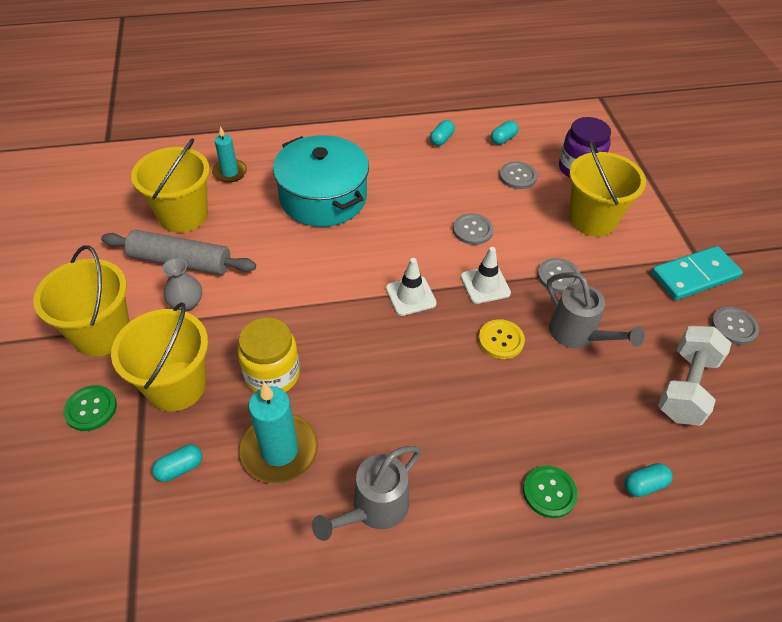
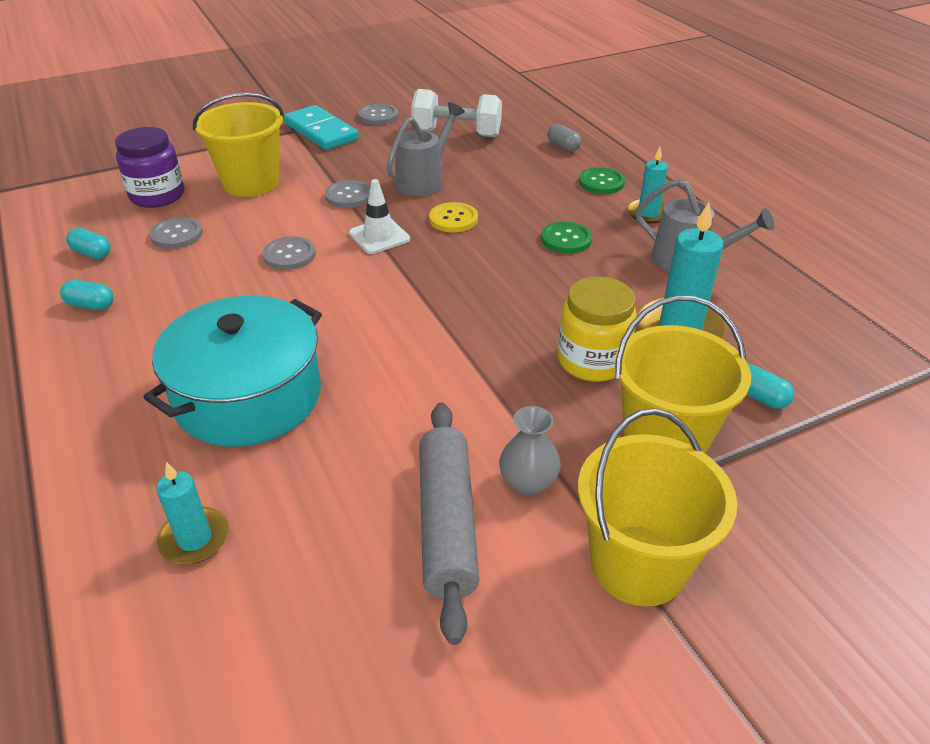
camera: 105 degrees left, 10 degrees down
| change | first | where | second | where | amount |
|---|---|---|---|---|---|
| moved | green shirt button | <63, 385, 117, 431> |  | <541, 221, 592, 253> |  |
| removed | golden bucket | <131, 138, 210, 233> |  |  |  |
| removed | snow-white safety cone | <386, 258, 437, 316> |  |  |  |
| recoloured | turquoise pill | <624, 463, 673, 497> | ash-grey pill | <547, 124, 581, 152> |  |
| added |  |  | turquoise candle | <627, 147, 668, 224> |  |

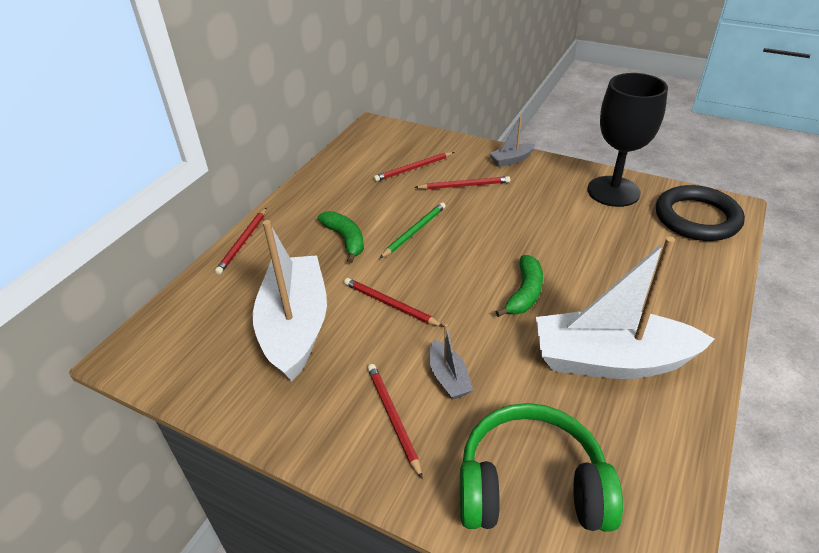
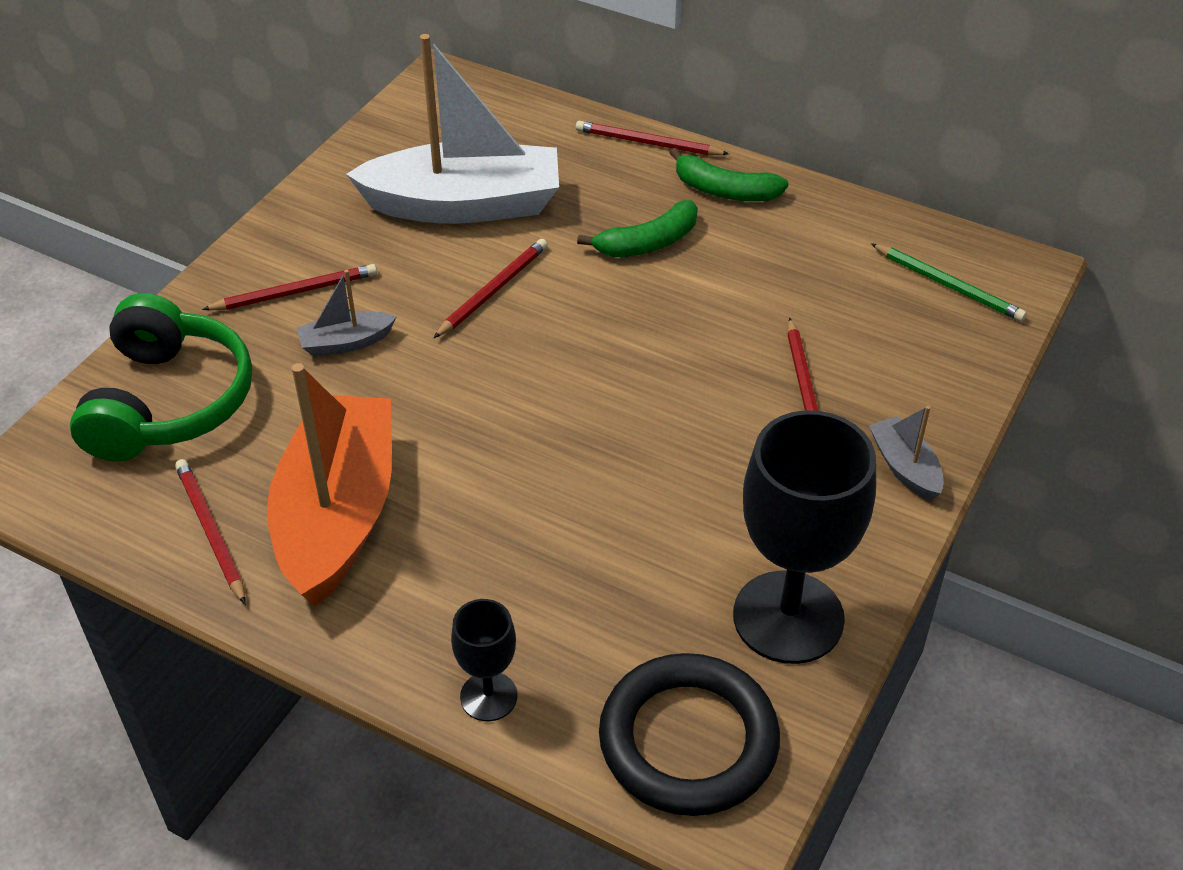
camera: 90 degrees right, 5 degrees up
| change | first | where | second | where | amount |
|---|---|---|---|---|---|
| moved | crimson lead pencil | <373, 152, 454, 182> |  | <175, 459, 246, 605> |  |
| moved | green lead pencil | <380, 202, 446, 258> |  | <871, 243, 1027, 322> |  |
| moved | green banana | <496, 255, 543, 317> |  | <669, 148, 789, 201> |  |
| recoloured | snow-white boat | <536, 236, 715, 379> | orange boat | <267, 363, 392, 606> |  |
| added |  |  | ebony wine glass | <451, 599, 518, 721> |  |

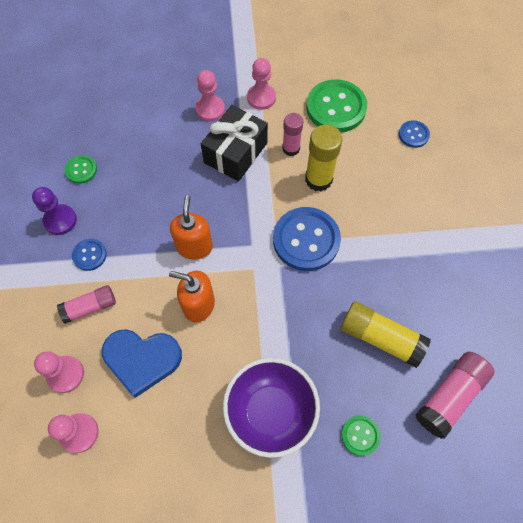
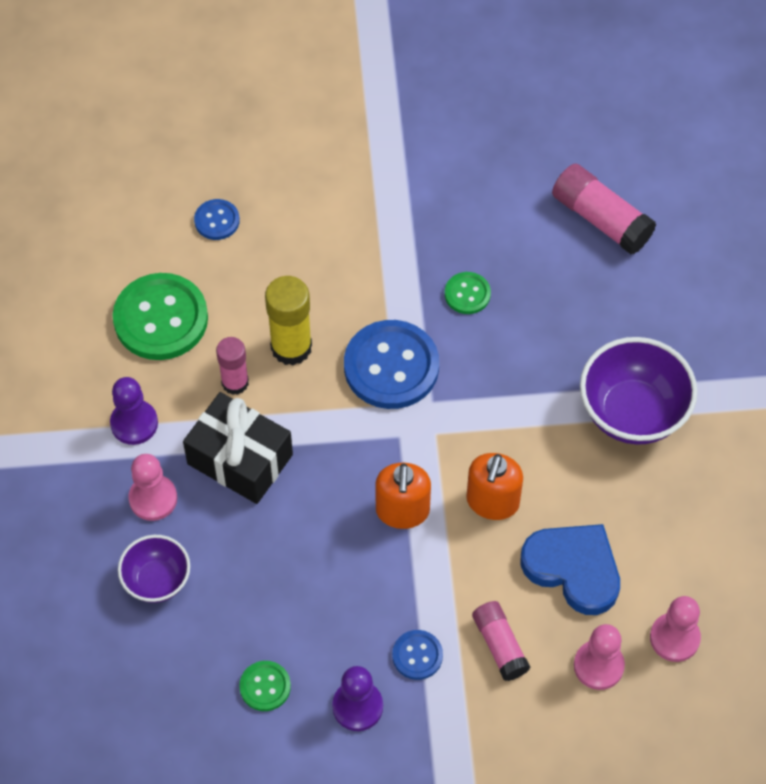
camera: 90 degrees left, 5 degrees down
| change | first | where | second | where | amount |
|---|---|---|---|---|---|
| turned | blue heart shape | <102, 329, 182, 398> |  | <520, 524, 620, 615> | 60 degrees counterclockwise |
| turned | orange soap pump | <170, 195, 213, 260> |  | <375, 463, 431, 529> | 90 degrees counterclockwise |
| recoloured | rose-pink chess pawn | <247, 58, 276, 110> | royal purple chess pawn | <110, 377, 158, 445> |  |
| removed | golden stick of glue | <341, 301, 431, 368> |  |  |  |
| moved | green shirt button | <341, 415, 380, 456> |  | <445, 272, 491, 314> |  |
| added |  |  | royal purple bowl | <118, 535, 190, 603> |  |

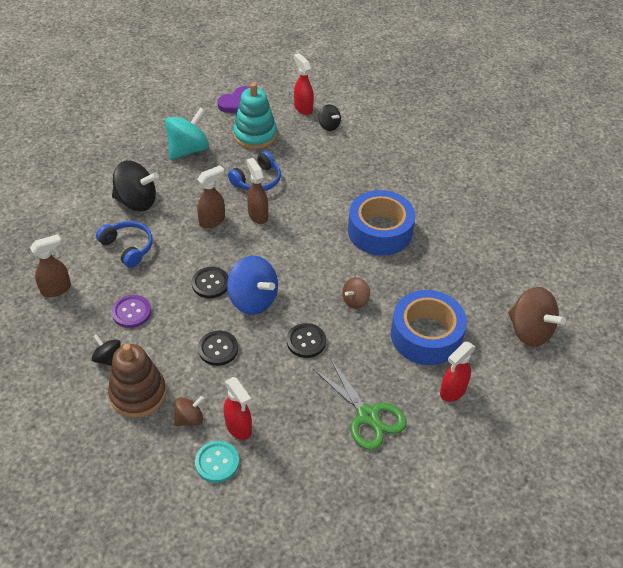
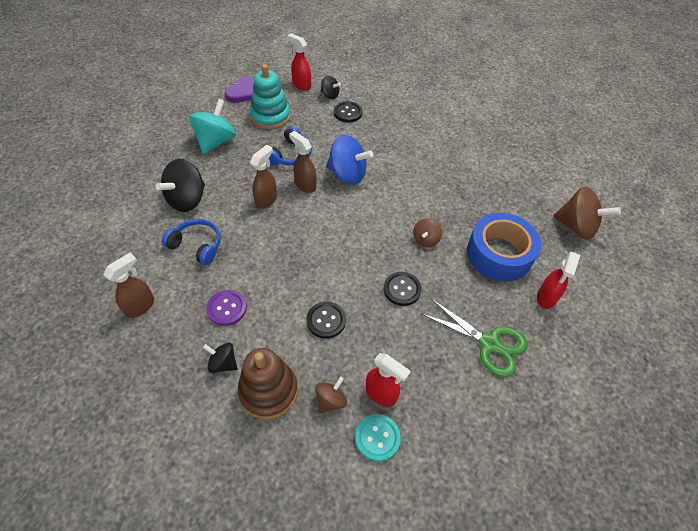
camera: 20 degrees left, 5 degrees up
| change | first | where | second | where | amount |
|---|---|---|---|---|---|
| turned | ebony spinning top | <112, 161, 159, 211> |  | <155, 159, 205, 212> | 135 degrees clockwise |
| moved | ebony shirt button | <192, 267, 228, 298> |  | <334, 101, 362, 122> |  |
| moved | blue spinning top | <227, 256, 278, 315> |  | <326, 135, 373, 185> |  |
| removed | blue sticky tape | <348, 190, 415, 256> |  |  |  |

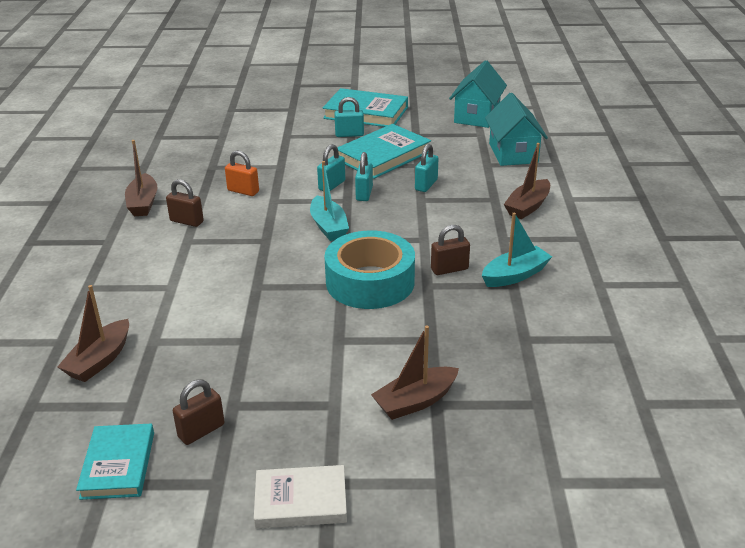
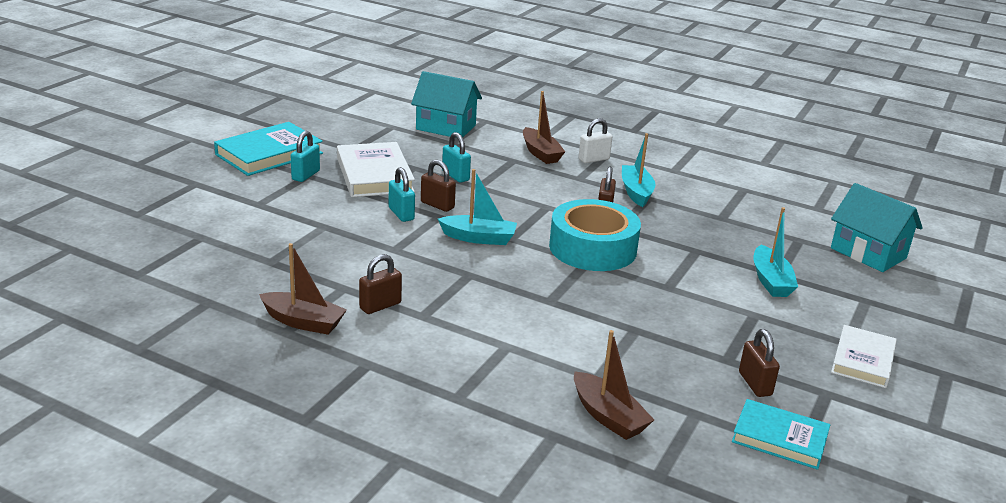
camera: 65 degrees left, 5 degrees down
| change | first | where | second | where | amount |
|---|---|---|---|---|---|
| removed | orange lock | <225, 151, 259, 196> |  |  |  |
| recoloured | turquoise book | <337, 124, 431, 179> | snow-white book | <337, 142, 415, 197> |  |
| recoloured | turquoise lock | <355, 152, 373, 201> | dark brown lock | <421, 160, 456, 212> |  |
| recoloured | dark brown boat | <371, 326, 459, 420> | turquoise boat | <754, 207, 798, 297> |  |
| moved | turquoise cottage | <449, 60, 507, 128> |  | <831, 183, 923, 272> |  |
| added |  |  | snow-white lock | <579, 118, 612, 163> |  |

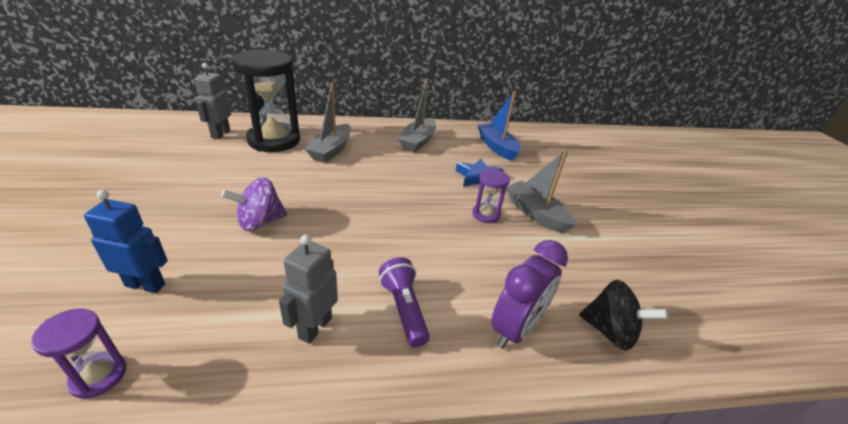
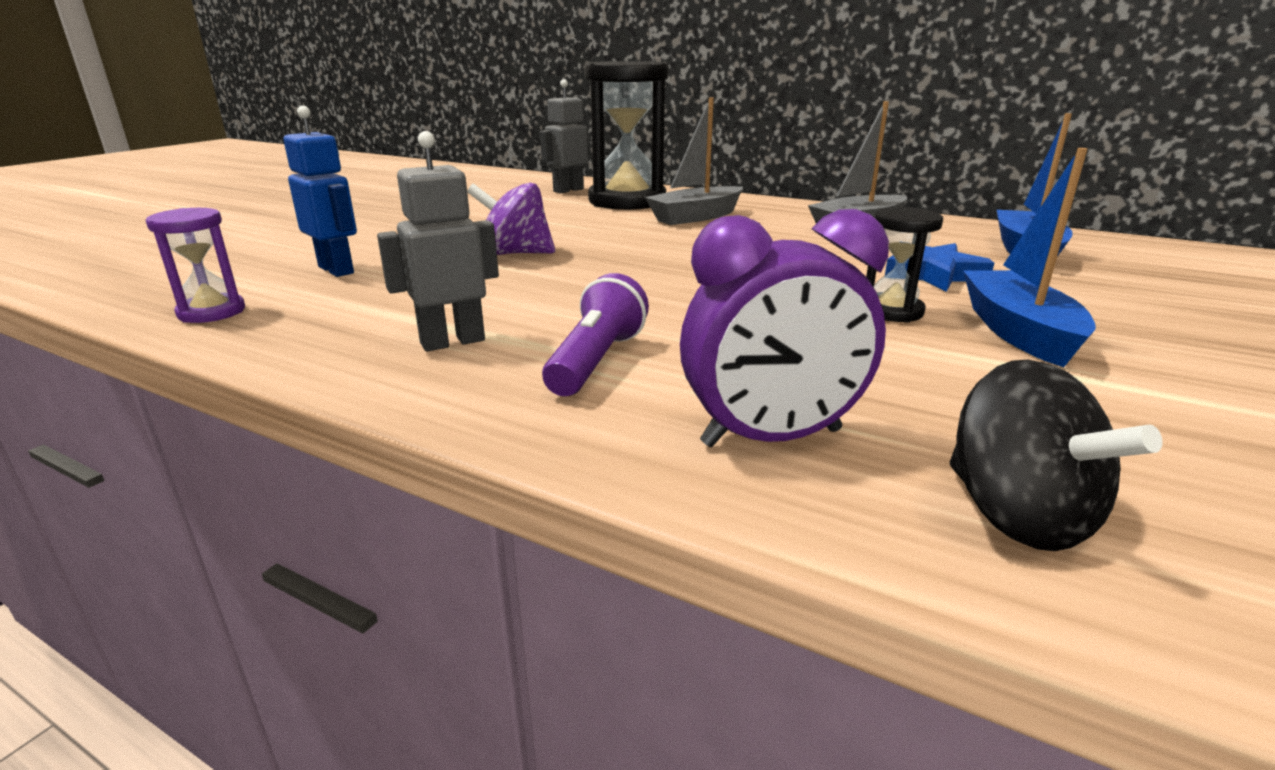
camera: 40 degrees right, 10 degrees down
| change | first | where | second | where | amount |
|---|---|---|---|---|---|
| recoloured | royal purple sandglass | <472, 169, 510, 223> | ebony sandglass | <866, 207, 943, 323> |  |
| recoloured | ash-grey boat | <506, 149, 576, 233> | blue boat | <963, 148, 1096, 367> |  |

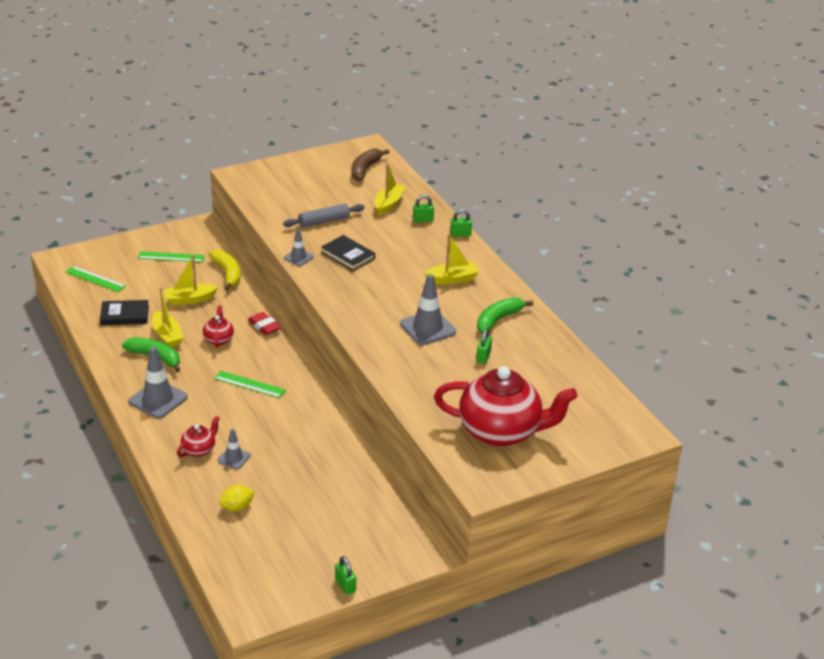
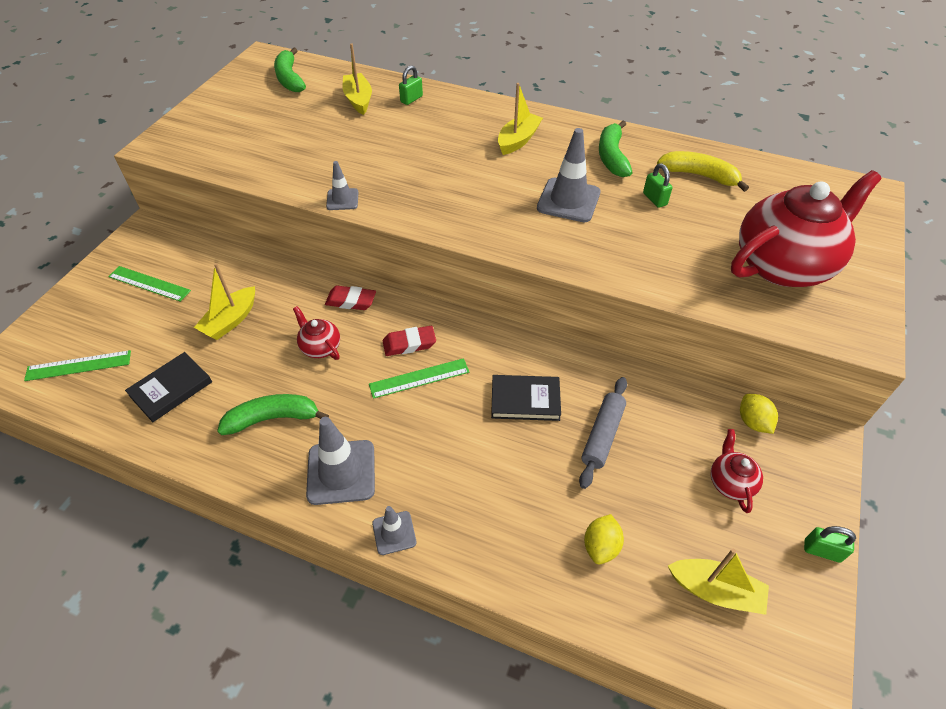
camera: 40 degrees left, 15 degrees up
| change | first | where | second | where | amount |
|---|---|---|---|---|---|
| turned | green straightedge | <138, 251, 205, 262> |  | <108, 266, 191, 302> | 60 degrees clockwise |
| moved | golden boat | <152, 288, 184, 347> |  | <668, 549, 769, 615> |  |
| moved | crimson teapot | <177, 416, 220, 457> |  | <711, 429, 763, 513> |  |
| moved | golden banana | <209, 249, 241, 290> |  | <657, 151, 749, 192> |  |
| moved | ash-grey safety cone | <217, 428, 251, 469> |  | <372, 506, 416, 555> |  |
| moved | ash-grey pastry roller | <283, 204, 365, 227> |  | <579, 377, 627, 489> |  |
| moved | ebony book | <321, 235, 375, 271> |  | <491, 375, 561, 421> |  |
| recoloured | dark brown banana | <351, 149, 390, 181> | green banana | <274, 48, 306, 92> |  |
| removed | green lock | <450, 209, 472, 236> |  |  |  |
| added |  |  | crimson eraser | <383, 326, 436, 356> |  |
| added |  |  | golden lemon | <740, 394, 778, 434> |  |

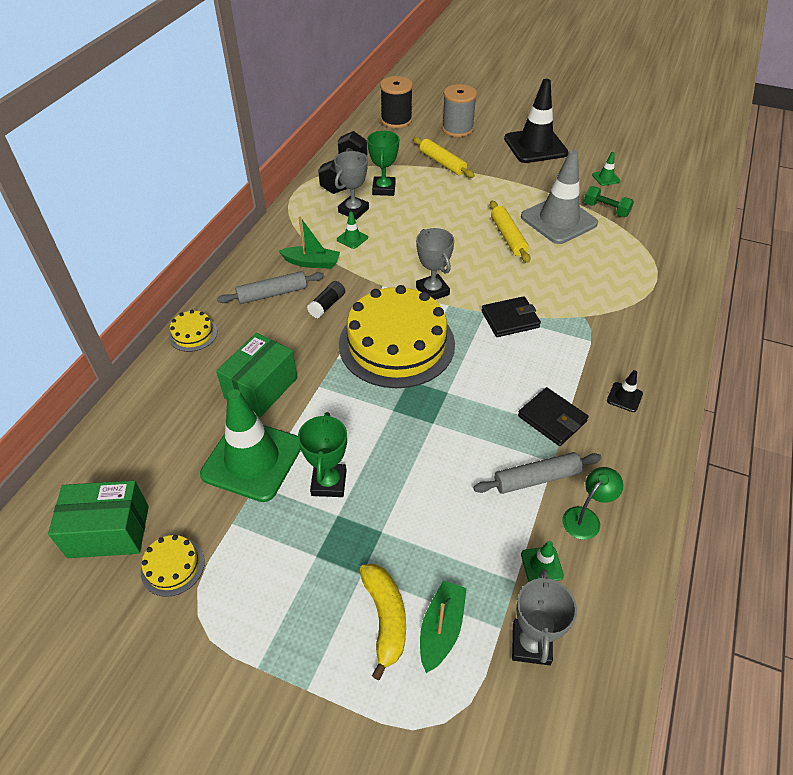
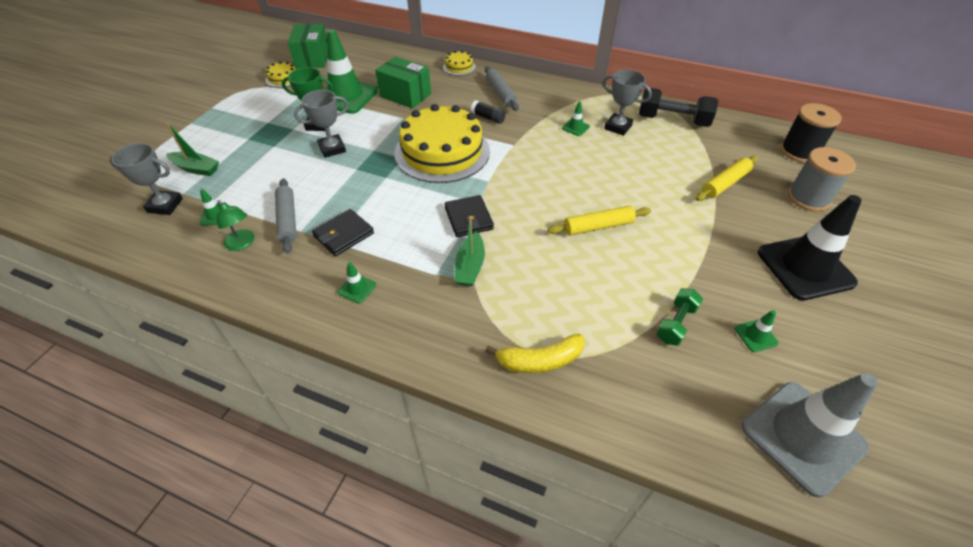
camera: 90 degrees right, 0 degrees up
| change | first | where | second | where | amount |
|---|---|---|---|---|---|
| moved | green boat | <279, 217, 340, 269> |  | <454, 216, 485, 286> |  |
| moved | golden banana | <360, 564, 406, 680> |  | <486, 334, 585, 373> |  |
| removed | green award cup | <367, 131, 399, 196> |  |  |  |
| moved | ash-grey award cup | <416, 228, 454, 300> |  | <294, 90, 349, 158> |  |
| moved | ash-grey safety cone | <521, 150, 598, 244> |  | <741, 373, 878, 497> |  |
| recoloured | ebony safety cone | <607, 370, 643, 412> | green safety cone | <338, 262, 376, 304> |  |

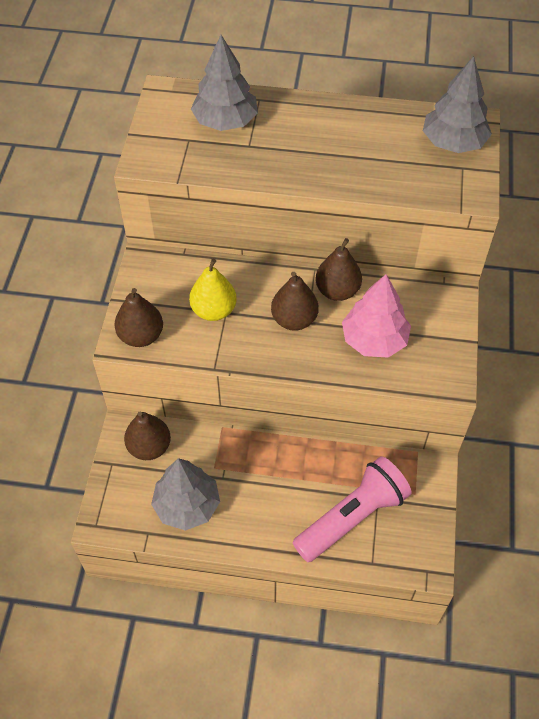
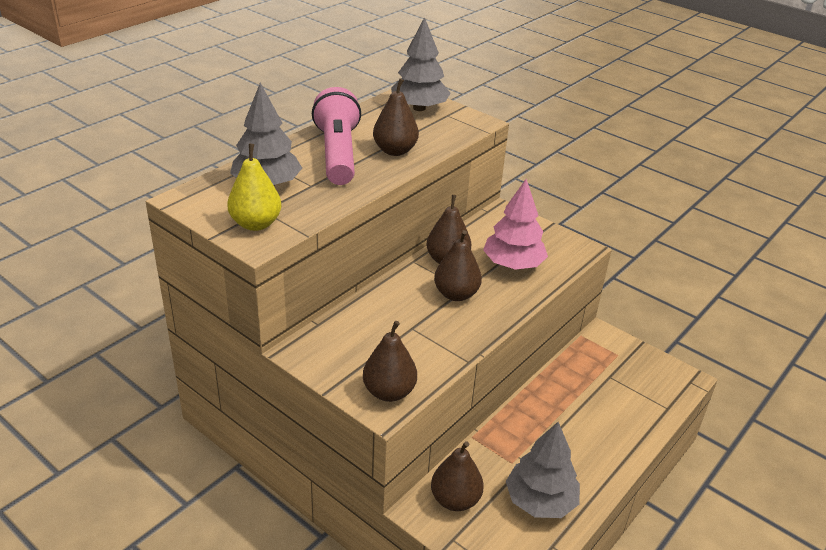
camera: 60 degrees left, 20 degrees down
| change | first | where | second | where | amount |
|---|---|---|---|---|---|
| moved | golden pear fruit | <189, 259, 237, 321> |  | <227, 144, 282, 231> |  |
| moved | rose-pink torch | <293, 456, 412, 562> |  | <312, 87, 361, 185> |  |
| added |  |  | dark brown pear fruit | <373, 78, 419, 156> |  |

